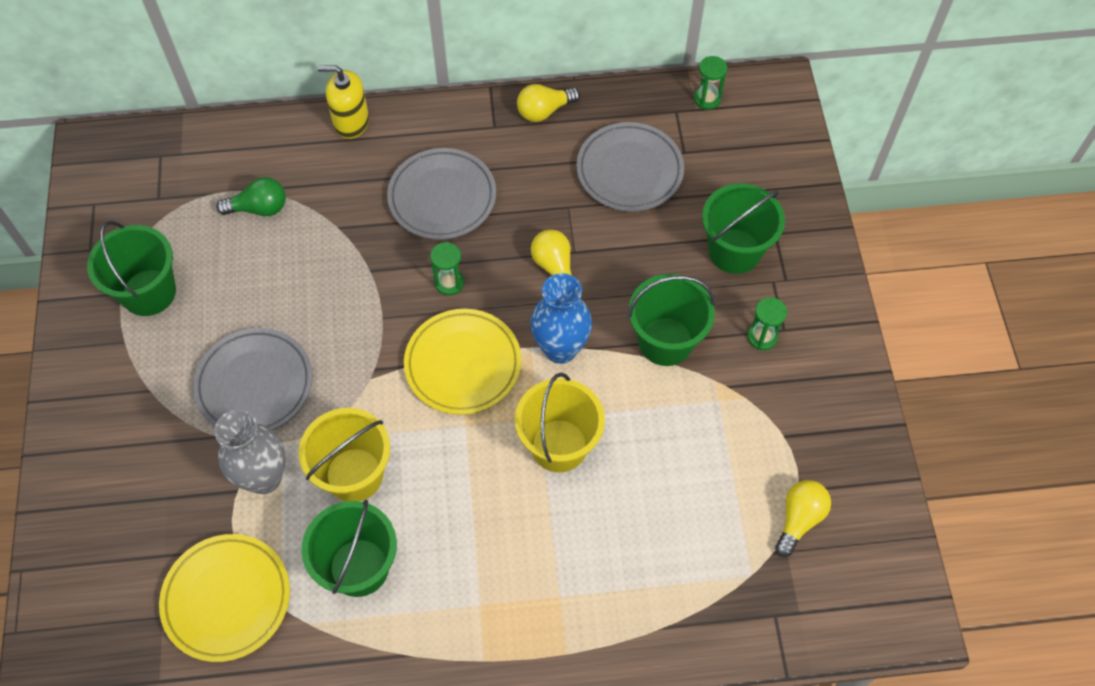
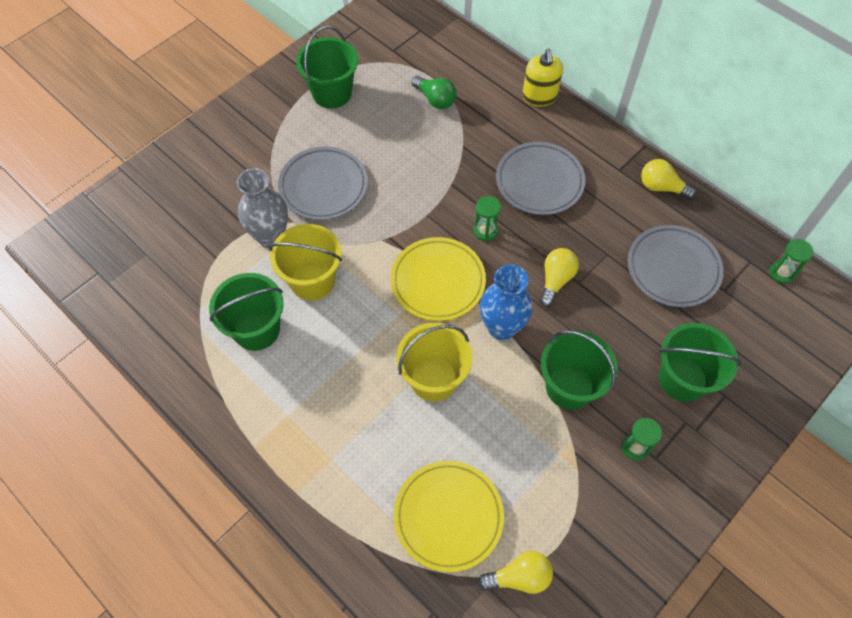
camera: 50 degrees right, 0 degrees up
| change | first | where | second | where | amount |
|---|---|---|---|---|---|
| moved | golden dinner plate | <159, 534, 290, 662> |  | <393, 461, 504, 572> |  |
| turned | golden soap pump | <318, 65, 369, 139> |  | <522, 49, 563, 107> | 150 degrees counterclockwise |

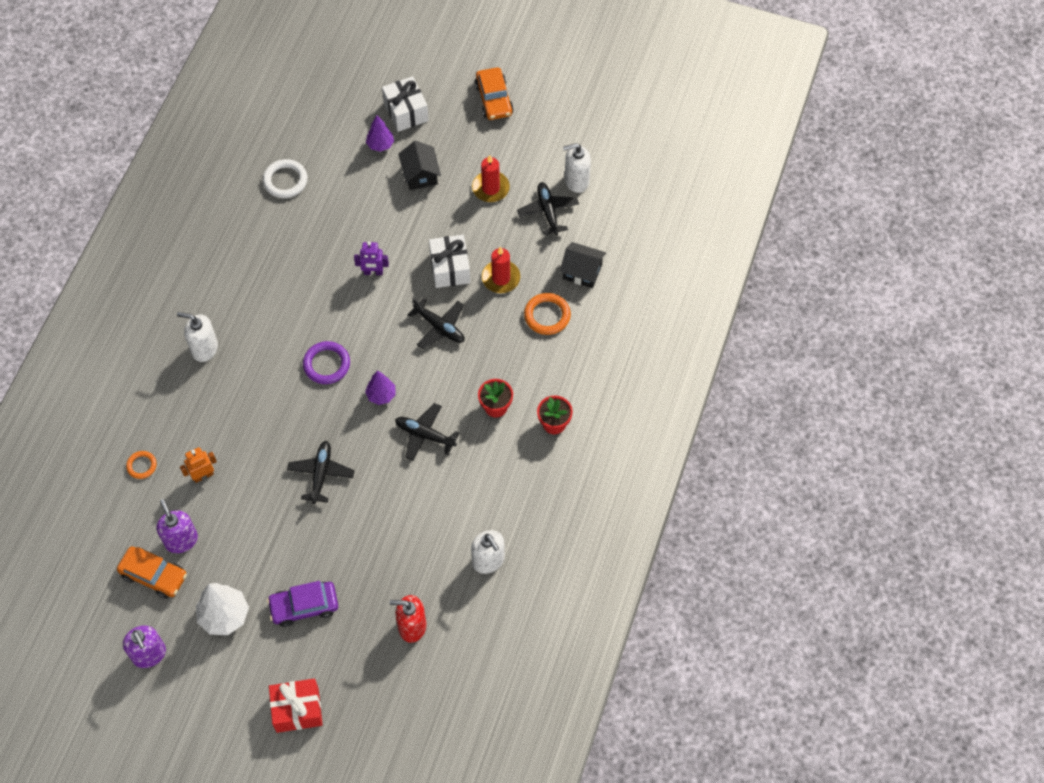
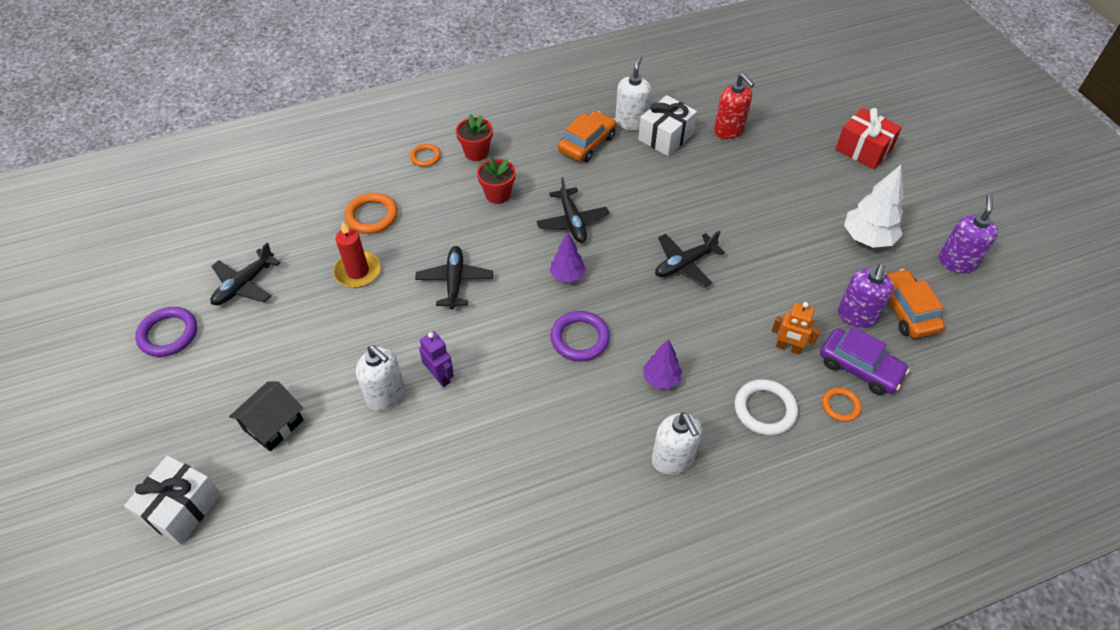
camera: 130 degrees left, 10 degrees down
| change | first | where | second | where | amount |
|---|---|---|---|---|---|
| moved | snow-white torus | <263, 159, 308, 198> |  | <735, 379, 798, 436> |  |
| moved | royal purple car | <267, 581, 338, 627> |  | <820, 326, 909, 395> |  |
| moved | royal purple fir tree | <366, 115, 394, 152> |  | <643, 339, 682, 389> |  |
| moved | snow-white wrapped gift | <429, 235, 470, 288> |  | <638, 95, 697, 156> |  |
| removed | crimson candle | <472, 155, 510, 202> |  |  |  |
| moved | orange car | <475, 67, 514, 120> |  | <558, 111, 616, 162> |  |
| removed | ebony cottage | <560, 242, 606, 288> |  |  |  |
| moved | snow-white soap pump | <563, 143, 591, 193> |  | <356, 345, 405, 411> |  |
| added |  |  | royal purple torus | <135, 307, 197, 357> |  |
| added |  |  | orange torus | <410, 144, 441, 167> |  |

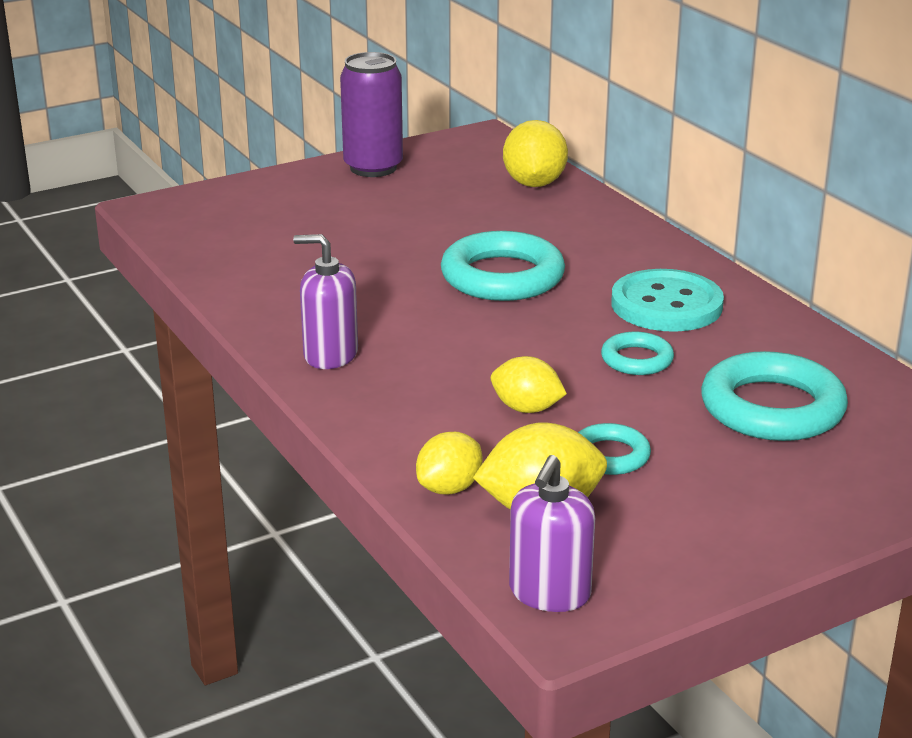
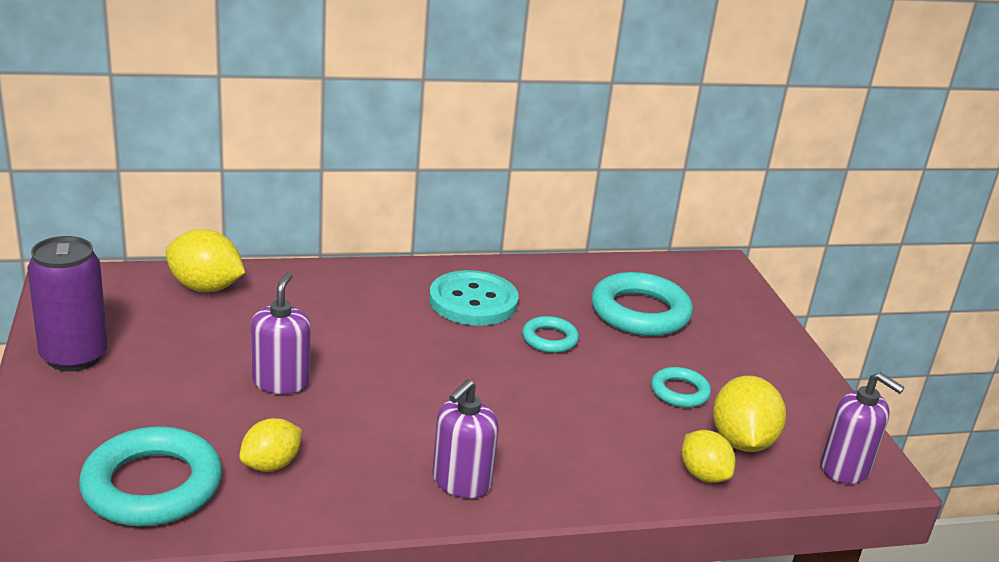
camera: 75 degrees left, 0 degrees up
| change | first | where | second | where | amount |
|---|---|---|---|---|---|
| moved | turquoise torus | <441, 231, 565, 301> |  | <79, 426, 222, 526> |  |
| moved | golden lemon | <491, 356, 567, 413> |  | <239, 418, 302, 472> |  |
| added |  |  | royal purple soap pump | <251, 272, 311, 394> |  |

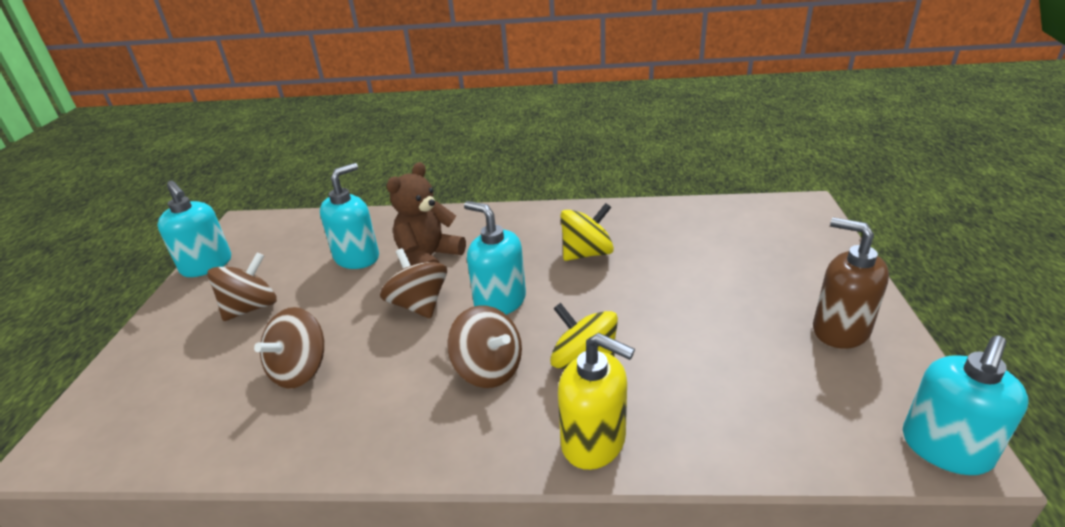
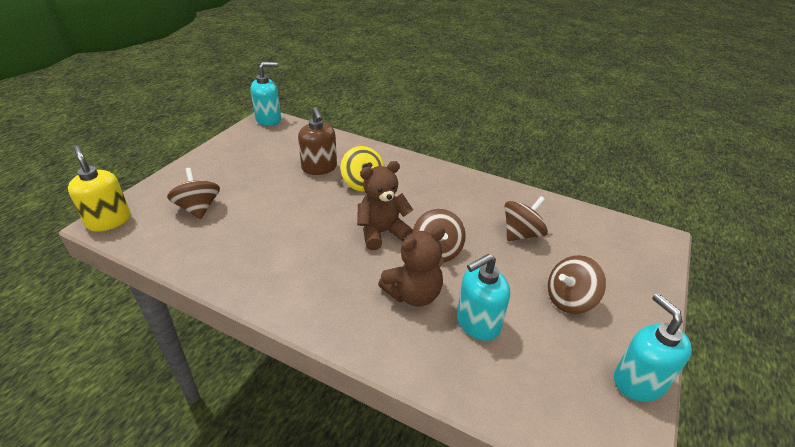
camera: 160 degrees left, 5 degrees up
| change | first | where | second | where | amount |
|---|---|---|---|---|---|
| moved | dark brown spinning top | <447, 305, 522, 388> |  | <167, 168, 220, 220> |  |
| replaced | turquoise soap pump | <464, 201, 526, 315> | dark brown teddy | <357, 161, 413, 250> |  |
| moved | golden soap pump | <558, 333, 635, 470> |  | <68, 146, 131, 232> |  |
| removed | golden spinning top | <560, 203, 614, 261> |  |  |  |
| moved | dark brown soap pump | <813, 217, 889, 349> |  | <298, 107, 337, 175> |  |

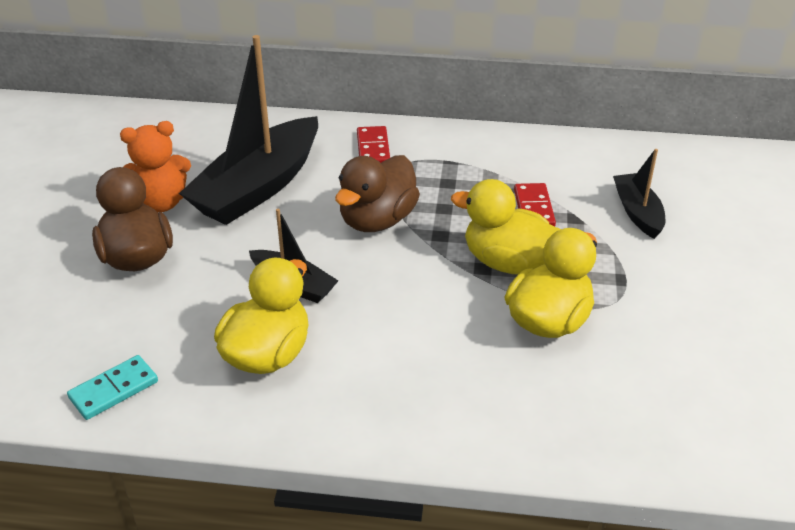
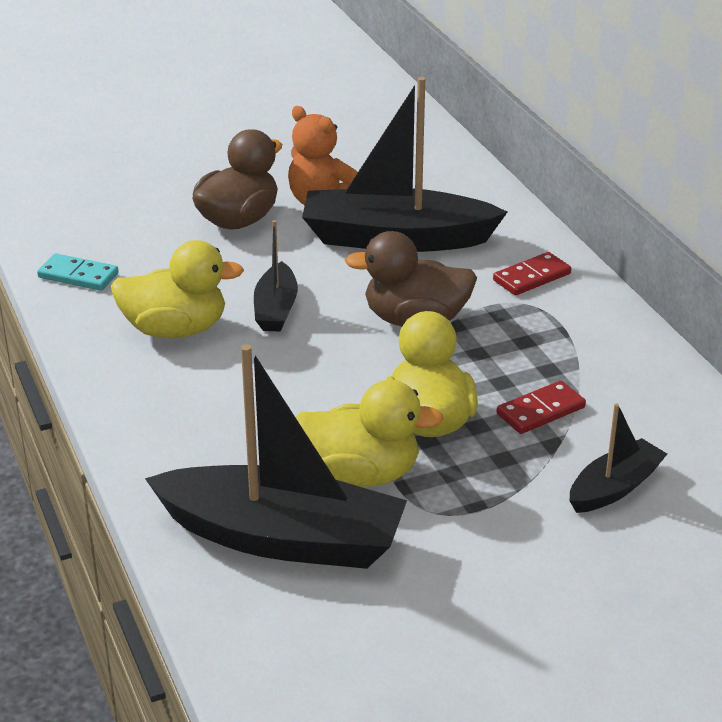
camera: 60 degrees right, 5 degrees down
| change | first | where | second | where | amount |
|---|---|---|---|---|---|
| added |  |  | ebony boat | <145, 344, 407, 569> |  |

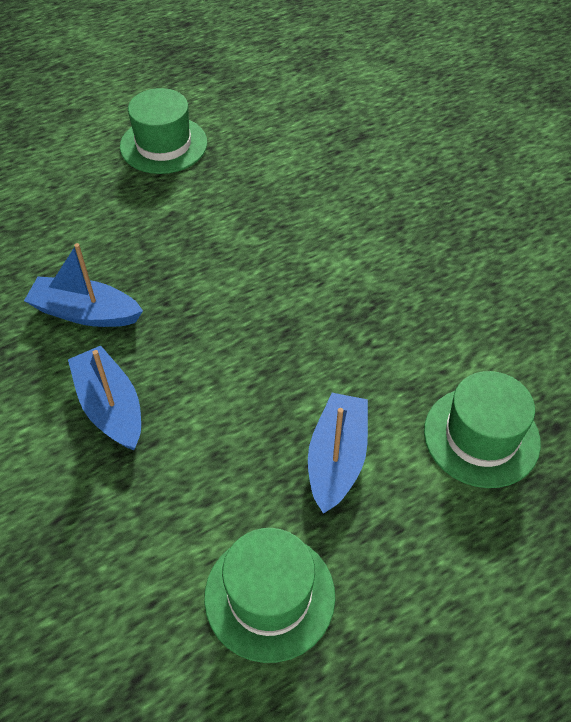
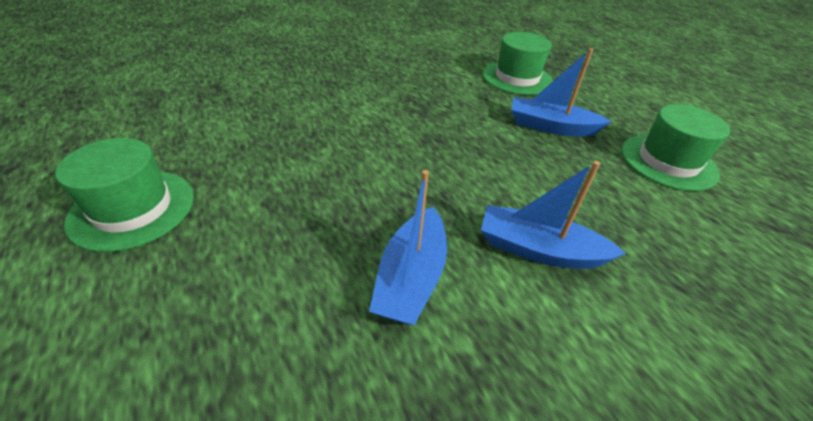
camera: 90 degrees left, 10 degrees down
| change | first | where | second | where | amount |
|---|---|---|---|---|---|
| turned | blue boat | <68, 346, 141, 450> |  | <481, 161, 626, 269> | 45 degrees clockwise |

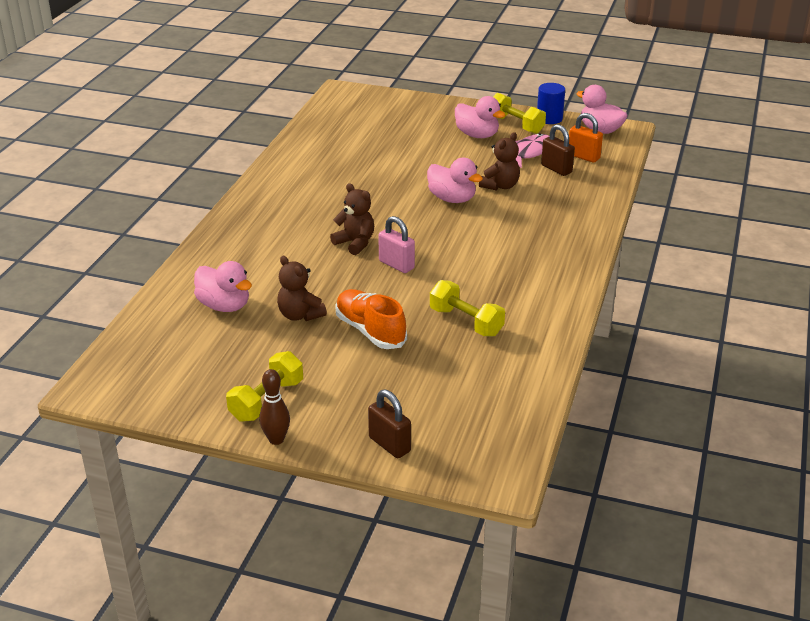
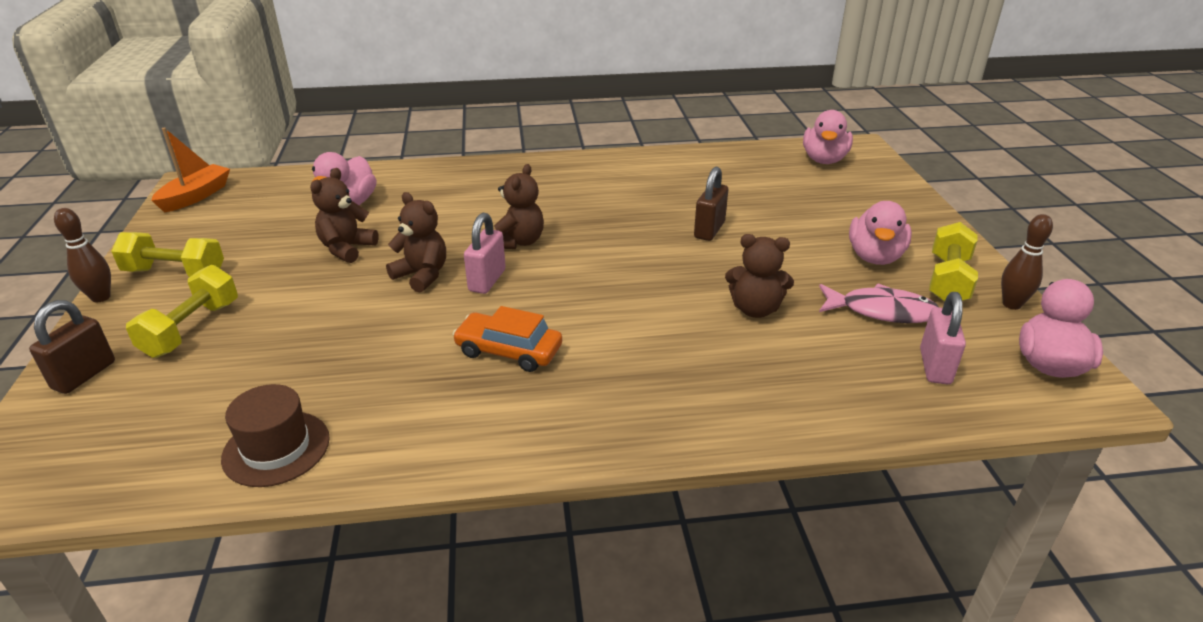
camera: 65 degrees right, 0 degrees up
| change | first | where | second | where | amount |
|---|---|---|---|---|---|
| removed | orange sneaker | <335, 289, 407, 349> |  |  |  |
| moved | rose-pink toy duck | <427, 158, 483, 203> |  | <803, 110, 853, 164> |  |
| moved | golden free weight | <430, 280, 505, 337> |  | <126, 265, 238, 358> |  |
| replaced | blue cylinder shape | <537, 83, 565, 124> | dark brown tenpin | <1001, 214, 1053, 310> |  |
| moved | dark brown lock | <541, 124, 575, 176> |  | <694, 167, 728, 241> |  |
| recoloured | orange lock | <569, 113, 603, 163> | rose-pink lock | <920, 292, 966, 384> |  |
| added |  |  | orange boat | <151, 128, 230, 213> |  |
| added |  |  | dark brown hat | <221, 384, 330, 487> |  |
| added |  |  | dark brown teddy | <386, 192, 446, 292> |  |
| added |  |  | orange car | <453, 306, 562, 372> |  |

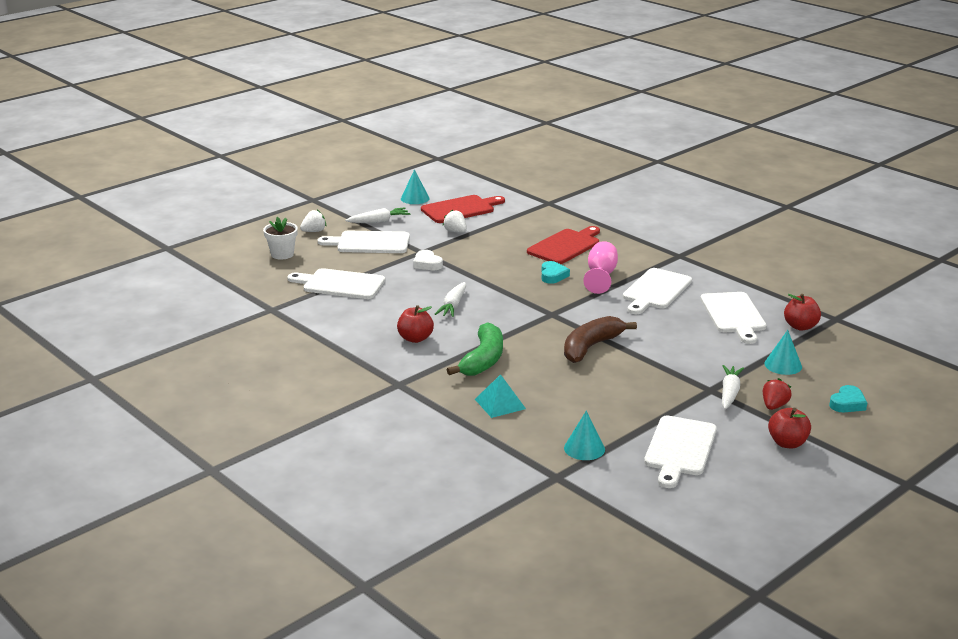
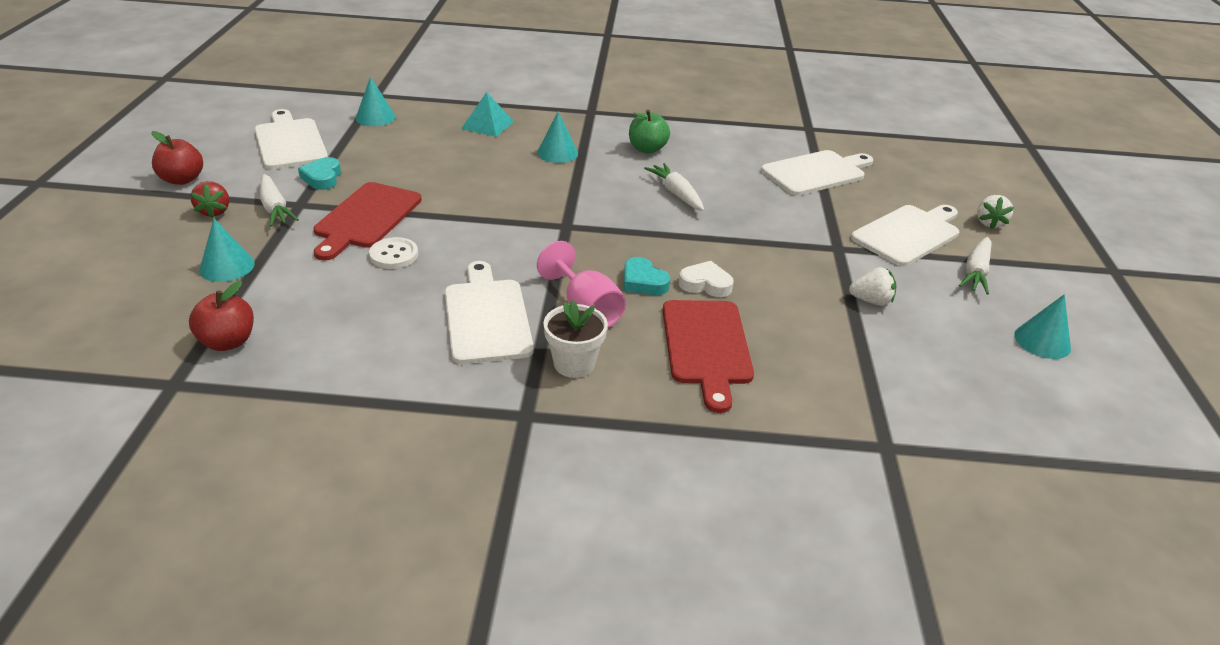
camera: 135 degrees right, 10 degrees up
| change | first | where | second | where | amount |
|---|---|---|---|---|---|
| moved | snow-white plant pot | <263, 217, 298, 260> |  | <544, 300, 608, 378> |  |
| recoloured | crimson toy apple | <397, 305, 434, 343> | green toy apple | <629, 110, 670, 154> |  |
| moved | snow-white heart shape | <413, 250, 443, 270> |  | <679, 261, 734, 297> |  |
| moved | crimson chopping board | <421, 195, 505, 223> |  | <314, 182, 422, 261> |  |
| replaced | green banana | <447, 322, 503, 376> | turquoise cone shape | <537, 111, 578, 163> |  |
| removed | dark brown banana | <564, 316, 637, 363> |  |  |  |
| removed | snow-white chopping board | <700, 292, 766, 344> |  |  |  |
| moved | turquoise heart shape | <829, 385, 867, 412> |  | <298, 157, 341, 190> |  |
| added |  |  | snow-white shirt button | <369, 237, 418, 269> |  |

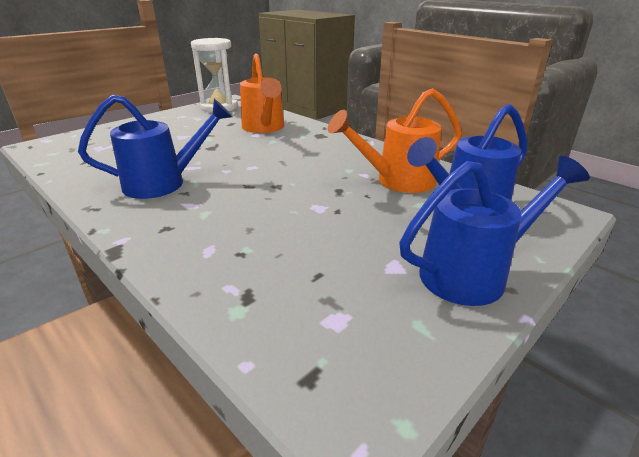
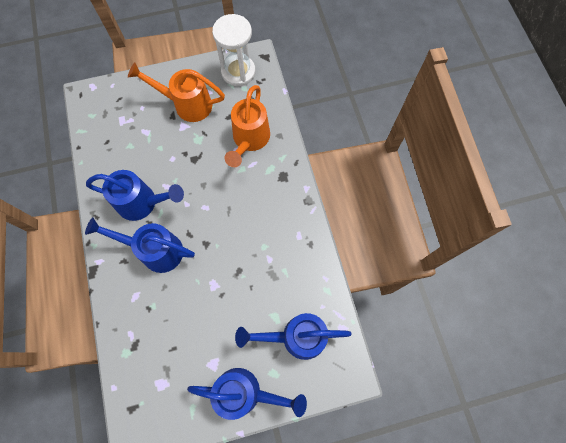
camera: 30 degrees right, 40 degrees up
| change | first | where | second | where | amount |
|---|---|---|---|---|---|
| moved | orange watering pot | <328, 88, 462, 193> |  | <128, 63, 225, 122> |  |
| added |  |  | blue watering pot | <85, 217, 195, 273> |  |

